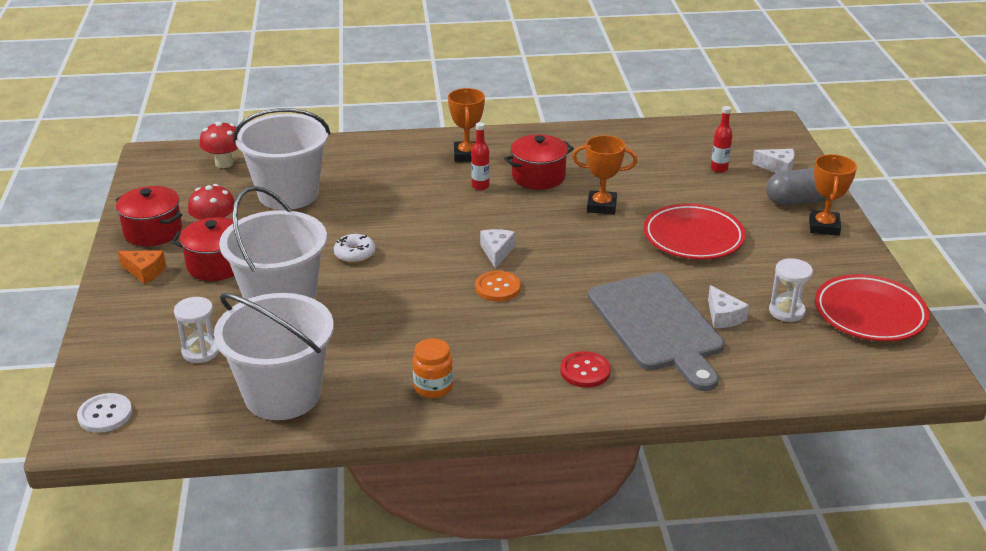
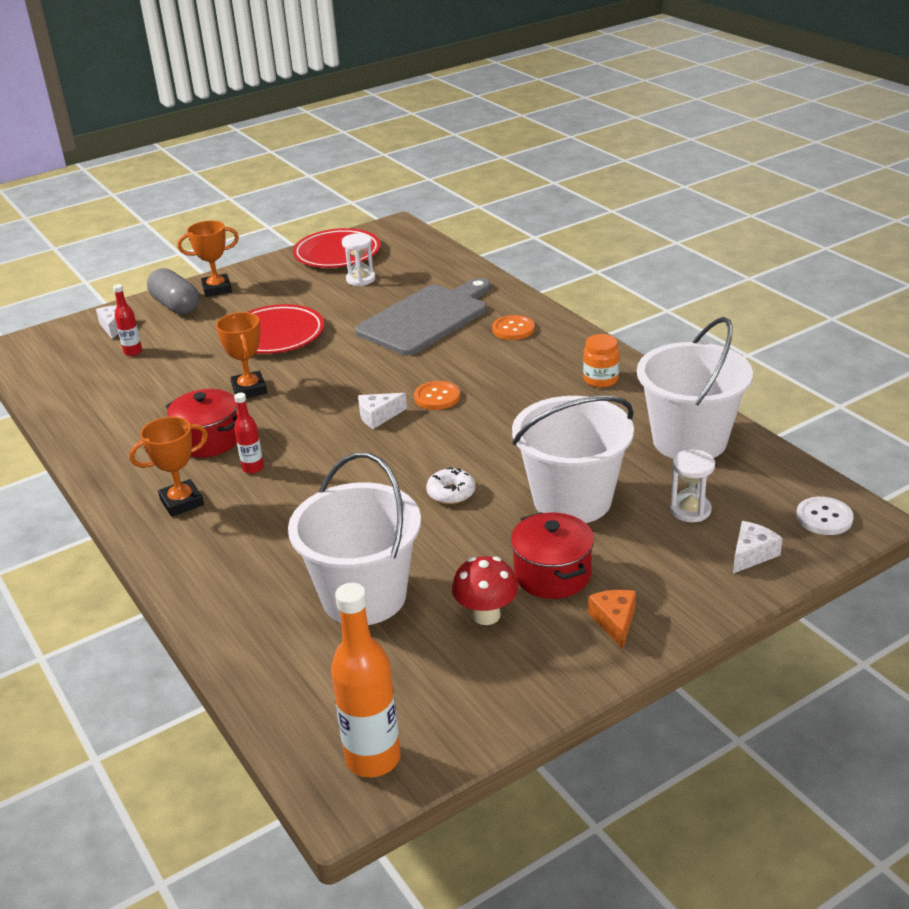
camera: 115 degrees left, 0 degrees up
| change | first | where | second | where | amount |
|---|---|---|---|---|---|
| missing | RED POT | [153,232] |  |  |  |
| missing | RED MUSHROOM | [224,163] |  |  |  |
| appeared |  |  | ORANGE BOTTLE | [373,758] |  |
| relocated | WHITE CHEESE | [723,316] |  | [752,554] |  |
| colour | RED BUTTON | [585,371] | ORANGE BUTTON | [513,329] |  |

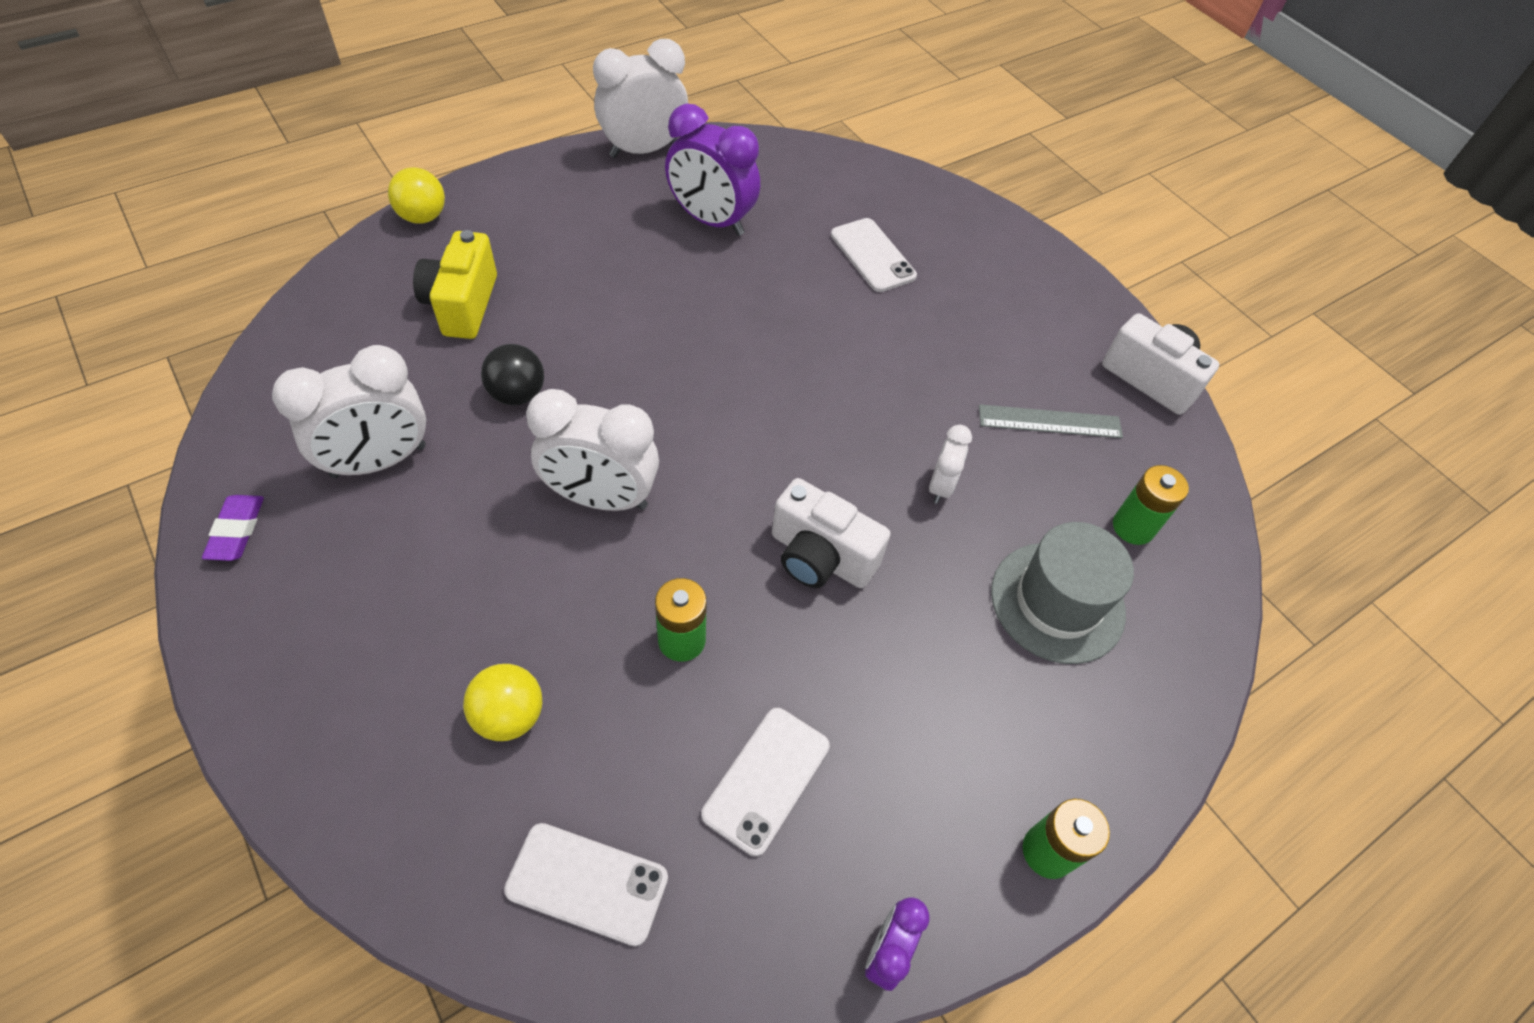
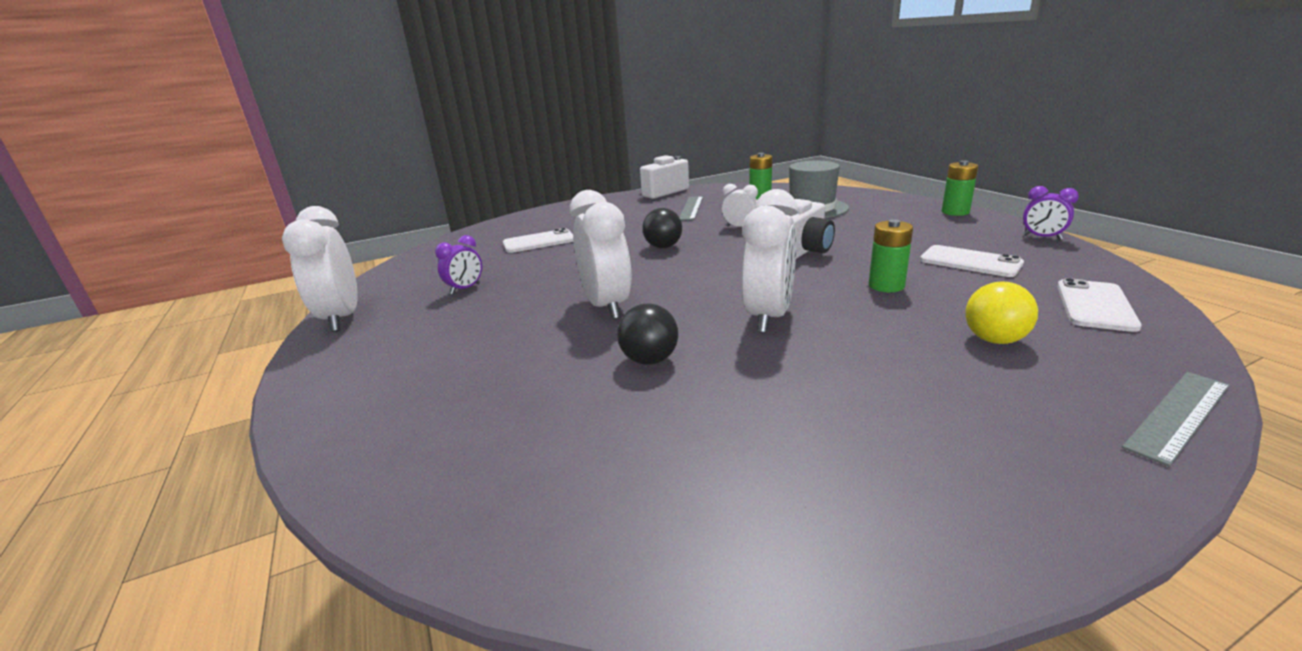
camera: 75 degrees left, 30 degrees down
| change | first | where | second | where | amount |
|---|---|---|---|---|---|
| missing | PURPLE ERASER | [236,530] |  |  |  |
| missing | YELLOW BALL | [423,217] |  |  |  |
| missing | YELLOW CAMERA | [462,305] |  |  |  |
| appeared |  |  | BLACK BALL | [663,247] |  |
| appeared |  |  | GREY RULER | [1178,415] |  |
| relocated | WHITE CLOCK | [379,461] |  | [607,306] |  |
| size | PURPLE CLOCK | [711,221] |  | [465,289] | x0.52 |

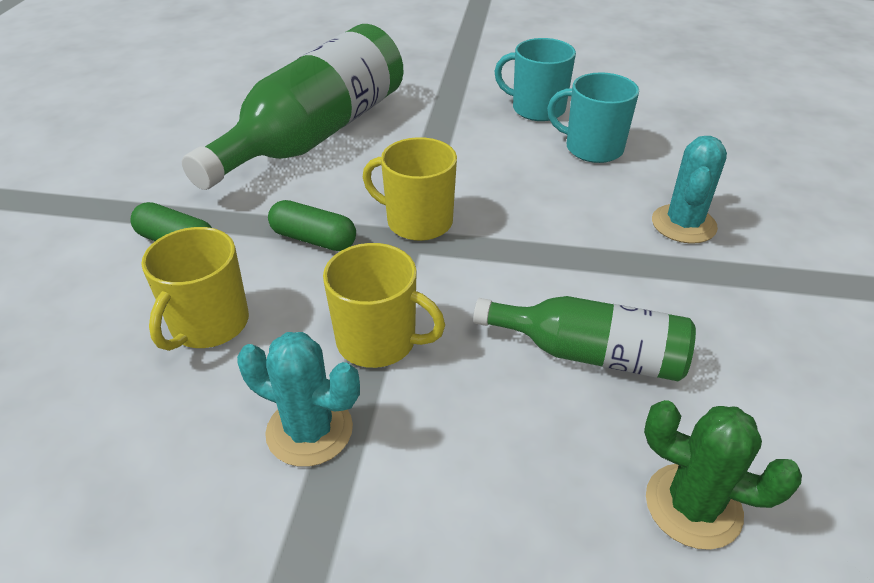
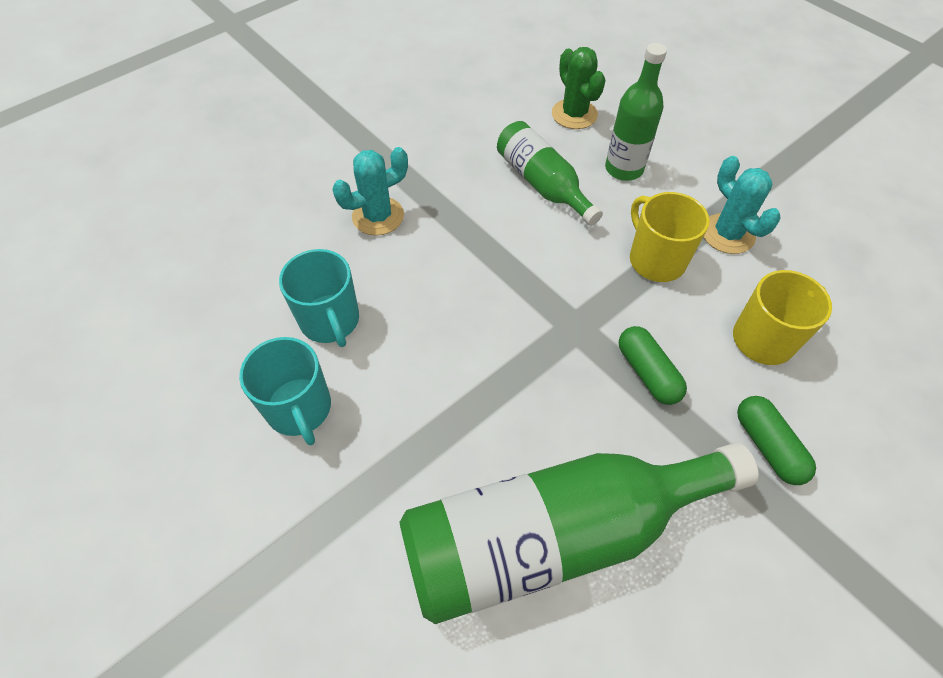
camera: 140 degrees left, 15 degrees up
| change | first | where | second | where | amount |
|---|---|---|---|---|---|
| missing | YELLOW MUG | [418,222] |  |  |  |
| appeared |  |  | GREEN BOTTLE | [624,169] |  |

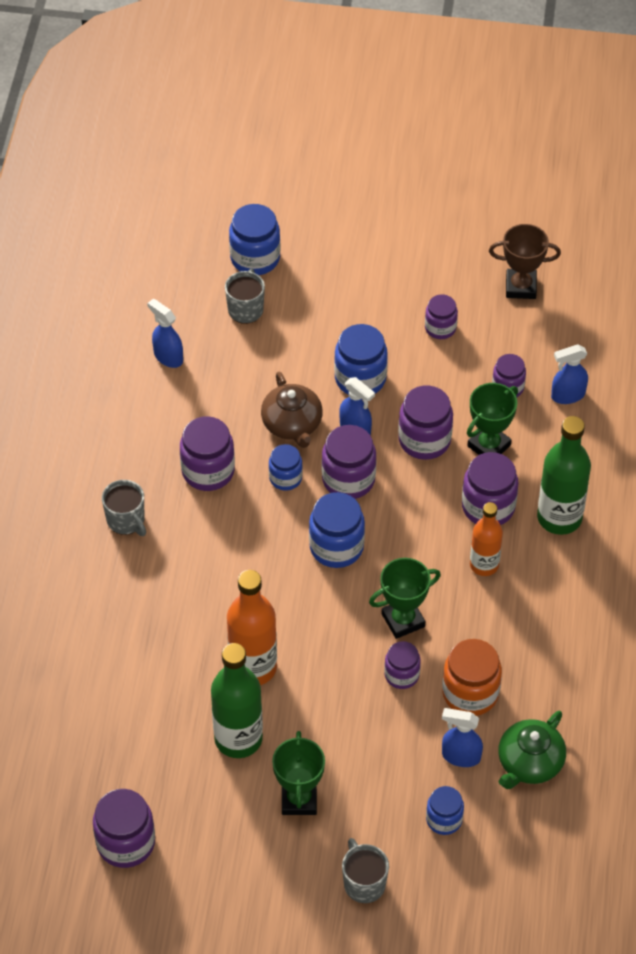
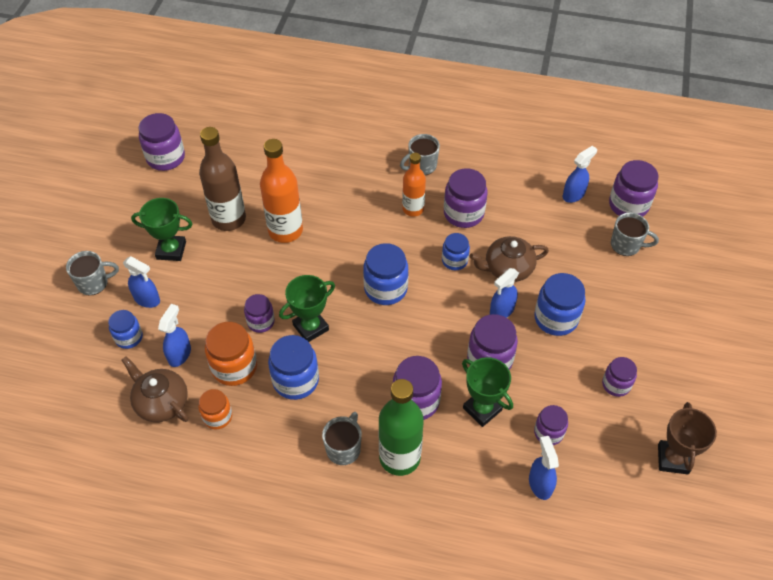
camera: 95 degrees right, 0 degrees up
| change | first | where | second | where | amount |
|---|---|---|---|---|---|
| appeared |  |  | BLUE SPRAY BOTTLE | [147,299] |  |
| appeared |  |  | ORANGE JAR | [217,417] |  |
| appeared |  |  | GREY MUG | [344,448] |  |
| relocated | BLUE JAR | [255,258] |  | [296,380] |  |
| relocated | PURPLE JAR | [348,479] |  | [628,205] |  |
| relocated | ORANGE BOTTLE | [484,565] |  | [413,209] |  |
| colour | GREEN BOTTLE | [238,739] | BROWN BOTTLE | [229,219] |  |
| colour | GREEN TEAPOT | [529,763] | BROWN TEAPOT | [161,402] |  |
| spun | GREEN TROPHY | [403,620] |  | [310,327] | 75 degrees clockwise |

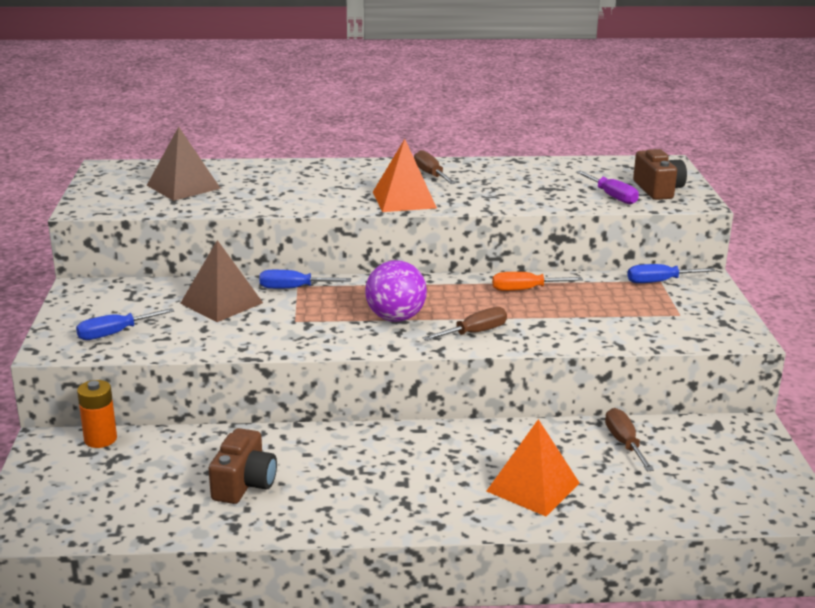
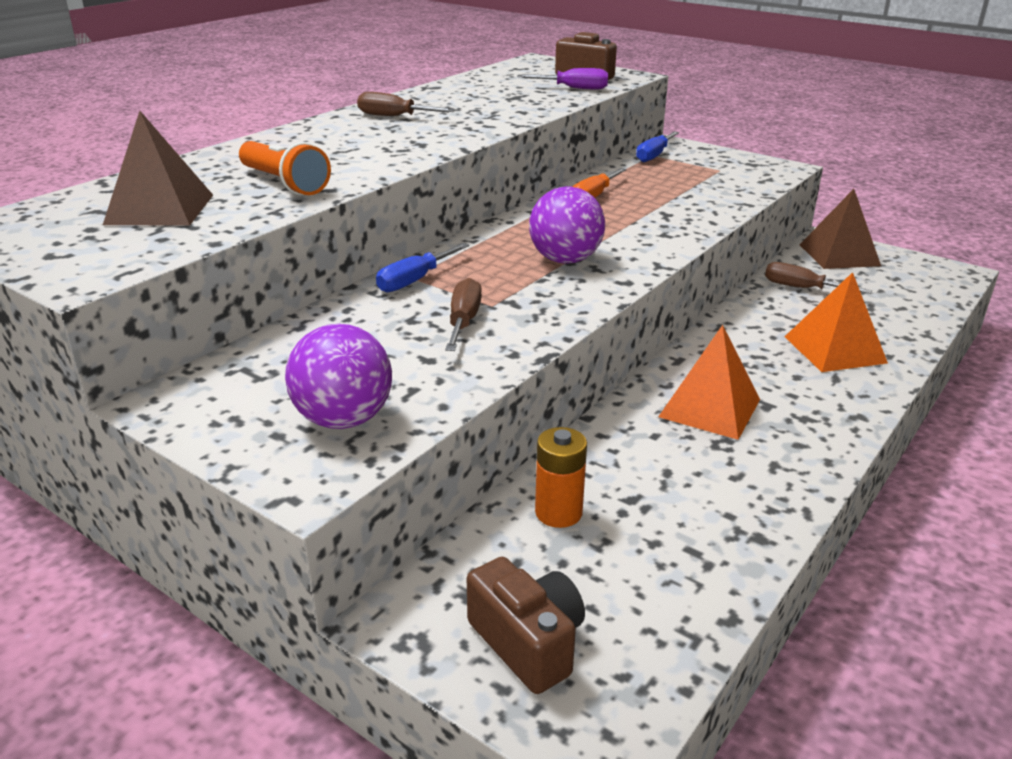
camera: 50 degrees left, 5 degrees up
| change | first | where | second | where | amount |
|---|---|---|---|---|---|
| appeared |  |  | ORANGE FLASHLIGHT | [284,183] |  |
| relocated | ORANGE BATTERY | [100,439] |  | [558,512] |  |
| relocated | BROWN PYRAMID | [221,303] |  | [839,255] |  |
| relocated | BROWN CAMERA | [244,484] |  | [528,642] |  |
| relocated | ORANGE PYRAMID | [404,200] |  | [710,408] |  |
| relocated | BROWN SCREWDRIVER | [475,333] |  | [463,321] |  |
| exchanged | BLUE SCREWDRIVER | [114,333] | PURPLE BALL | [343,420] |  |

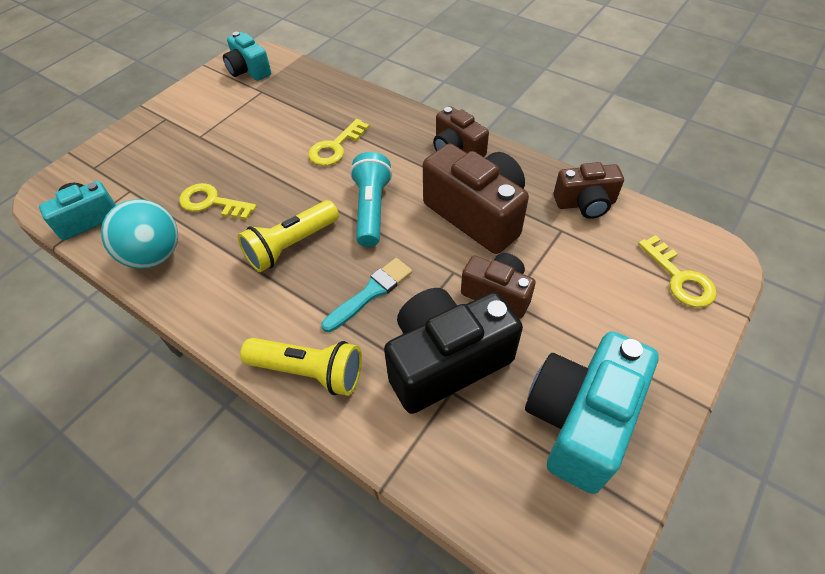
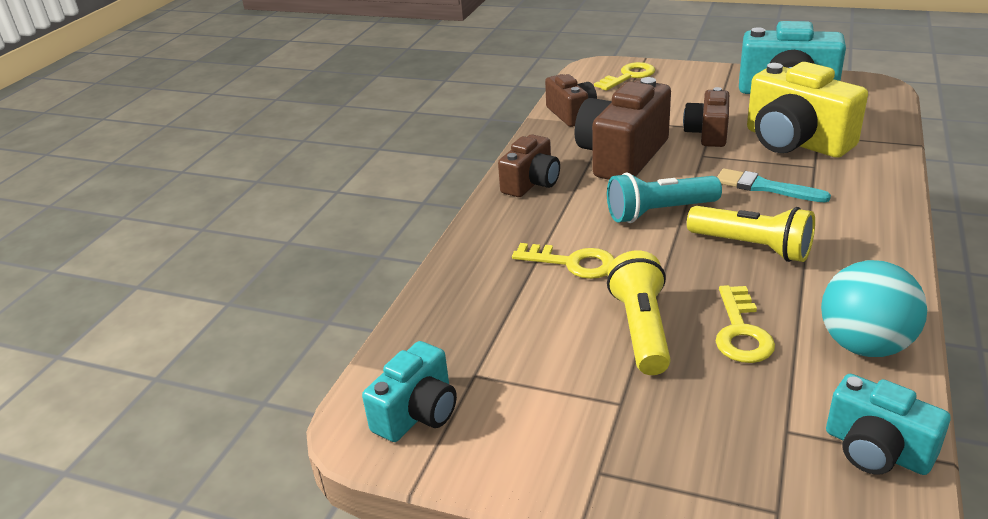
camera: 105 degrees left, 20 degrees down
| change | first | where | second | where | amount |
|---|---|---|---|---|---|
| relocated | YELLOW FLASHLIGHT | [309,372] |  | [641,329] |  |
| colour | BLACK CAMERA | [445,361] | YELLOW CAMERA | [795,142] |  |

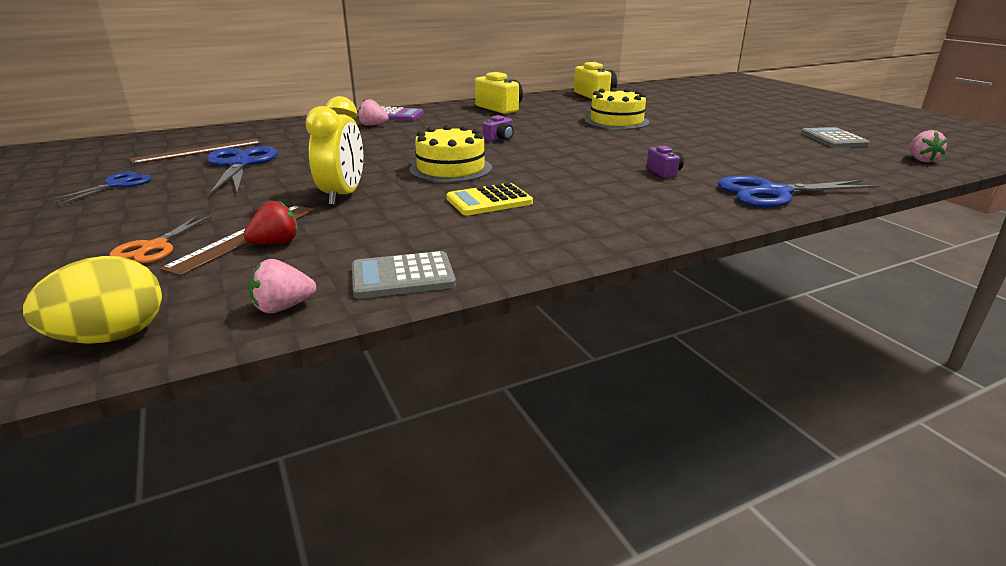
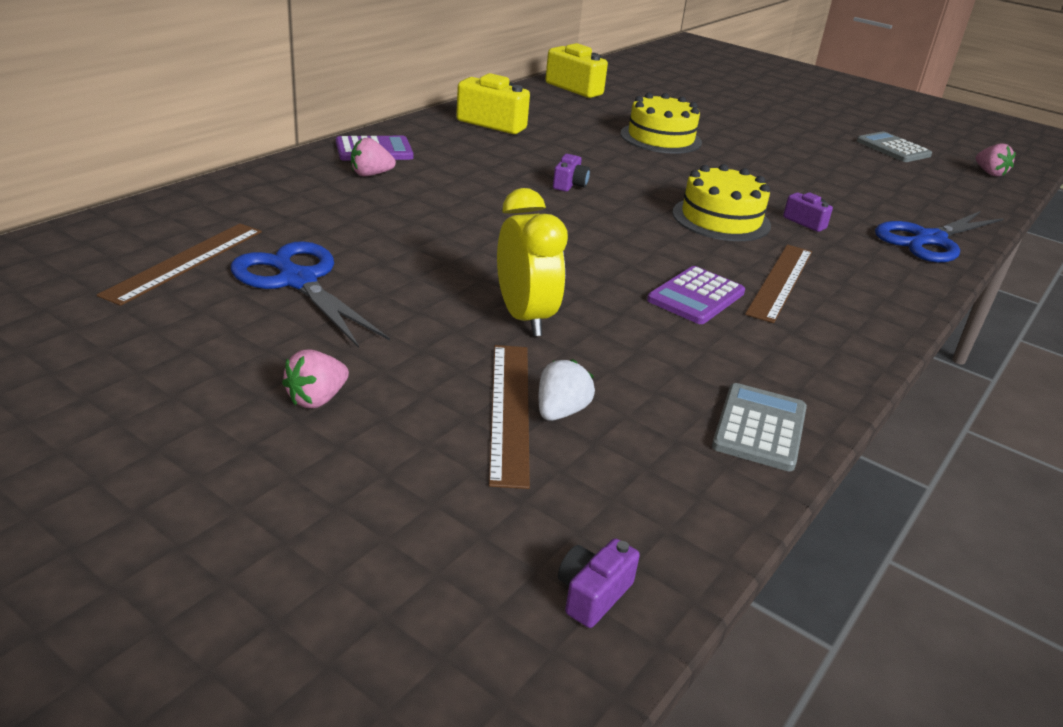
camera: 30 degrees left, 5 degrees up
| change | first | where | second | where | amount |
|---|---|---|---|---|---|
| missing | BLUE SCISSORS | [117,185] |  |  |  |
| missing | ORANGE SCISSORS | [155,247] |  |  |  |
| appeared |  |  | BROWN RULER | [780,281] |  |
| relocated | PINK STRAWBERRY | [283,307] |  | [317,399] |  |
| relocated | YELLOW CAKE | [451,169] |  | [721,219] |  |
| exchanged | YELLOW EGG | [111,337] | PURPLE CAMERA | [592,594] |  |
| colour | RED STRAWBERRY | [276,243] | WHITE STRAWBERRY | [560,412] |  |
| colour | YELLOW CALCULATOR | [489,201] | PURPLE CALCULATOR | [696,296] |  |
| spun | GREY CALCULATOR | [402,276] |  | [759,428] | 150 degrees clockwise |

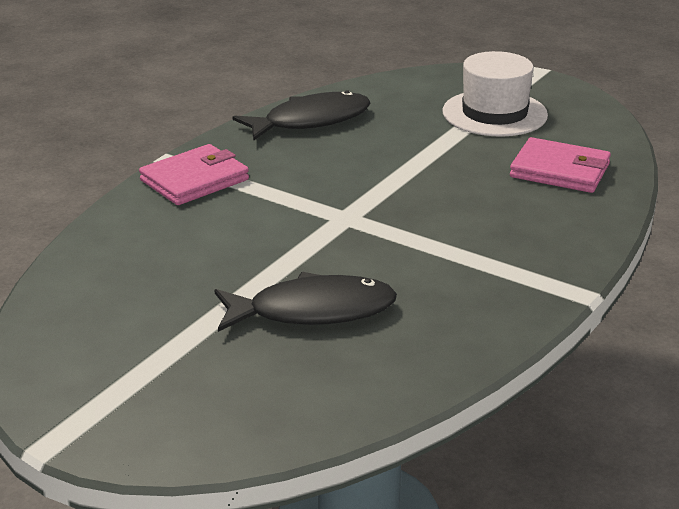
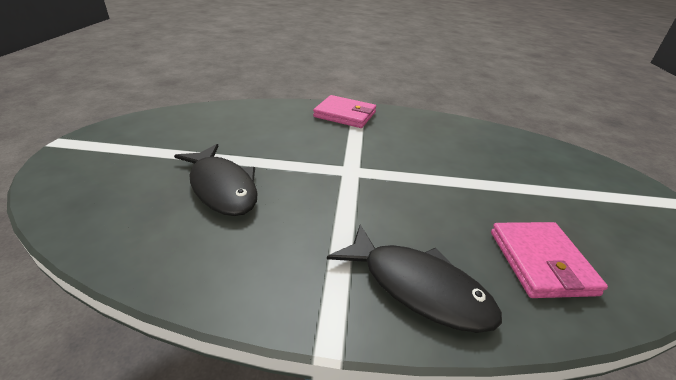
camera: 60 degrees right, 5 degrees up
| change | first | where | second | where | amount |
|---|---|---|---|---|---|
| missing | WHITE HAT | [494,113] |  |  |  |
| relocated | BLACK FISH | [311,121] |  | [418,287] |  |

